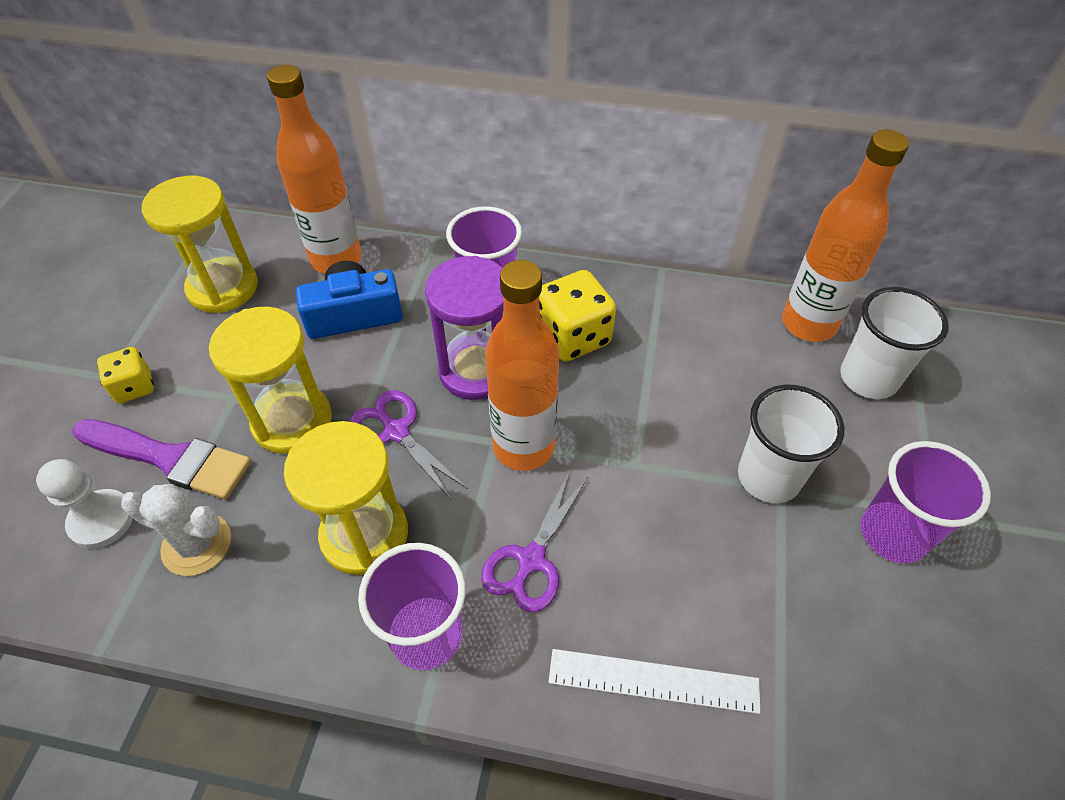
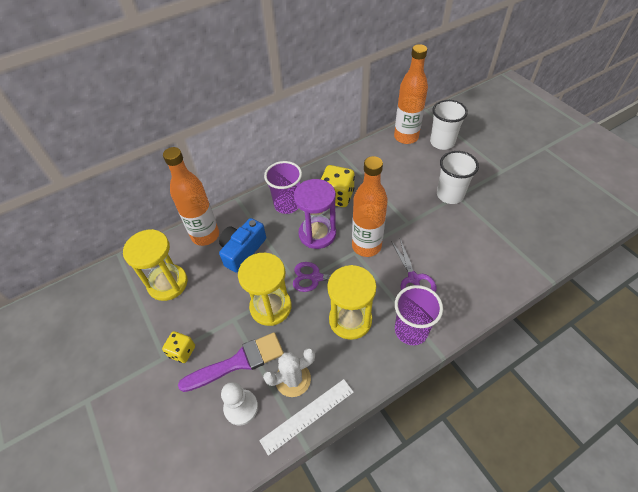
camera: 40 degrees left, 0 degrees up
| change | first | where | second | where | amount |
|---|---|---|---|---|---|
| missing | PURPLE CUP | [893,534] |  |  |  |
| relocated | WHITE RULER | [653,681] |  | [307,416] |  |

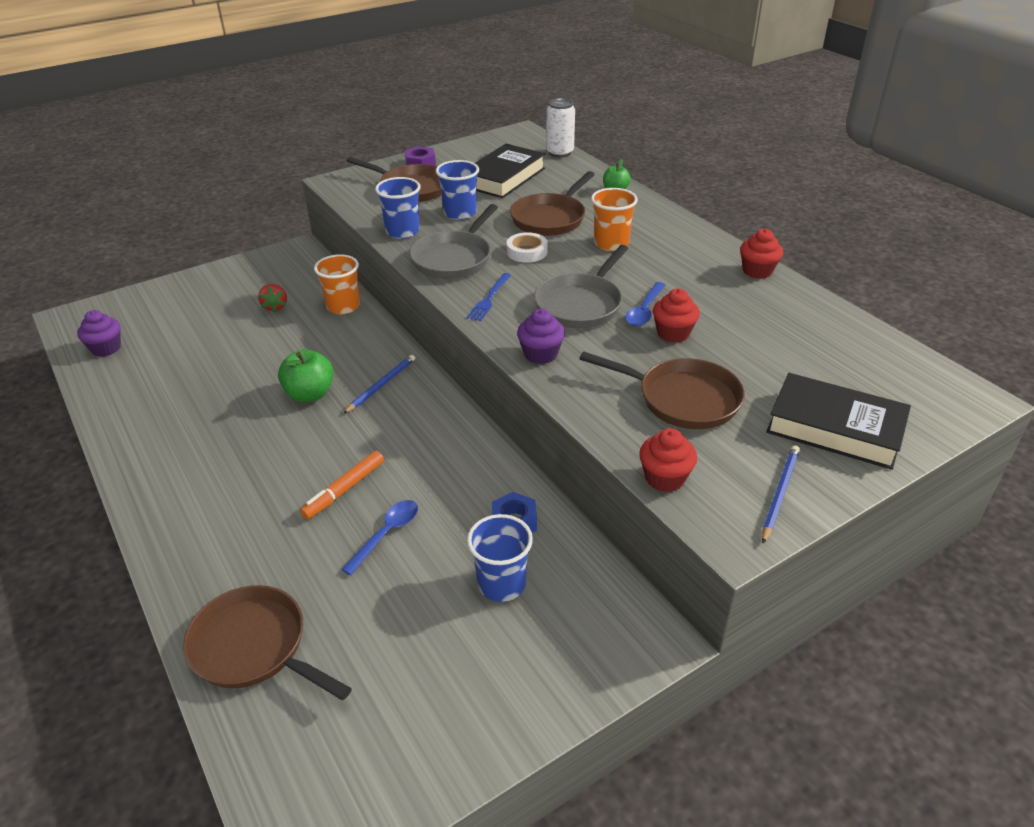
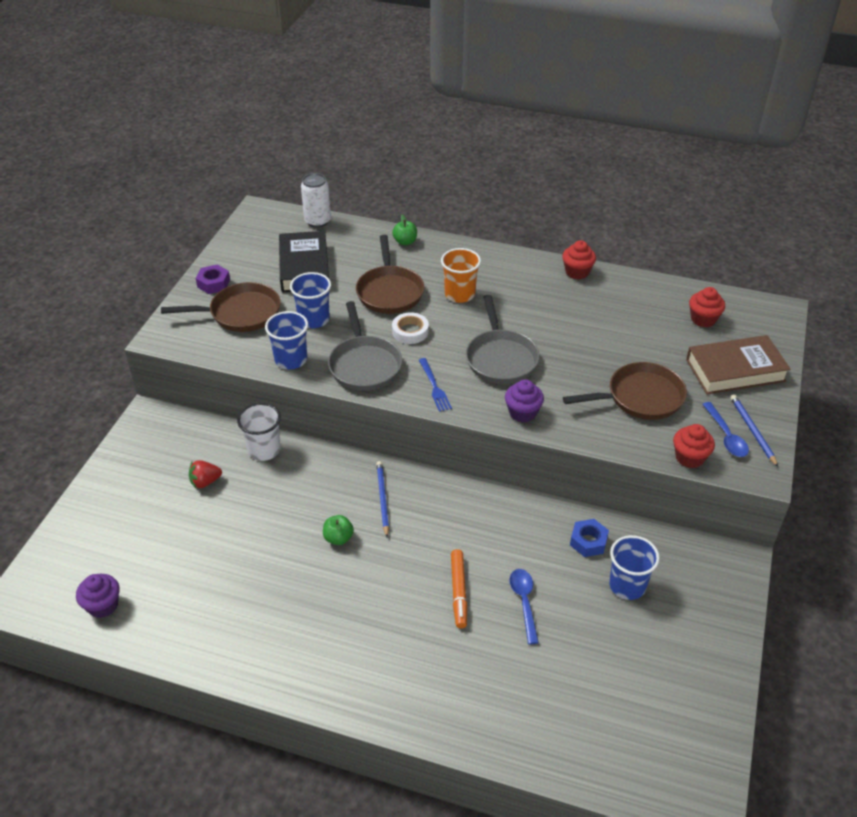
camera: 40 degrees left, 5 degrees up
| change | first | where | second | where | amount |
|---|---|---|---|---|---|
| missing | BROWN PAN | [255,647] |  |  |  |
| relocated | BLUE SPOON | [644,310] |  | [726,436] |  |
| relocated | RED CUPCAKE | [673,333] |  | [703,319] |  |
| colour | ORANGE CUP | [343,306] | WHITE CUP | [264,450] |  |
| colour | BLACK BOOK | [835,428] | BROWN BOOK | [735,370] |  |
| spun | RED STRAWBERRY | [275,307] |  | [205,482] | 120 degrees clockwise |
| size | GREEN APPLE | [310,394] |  | [338,538] | x0.62 |

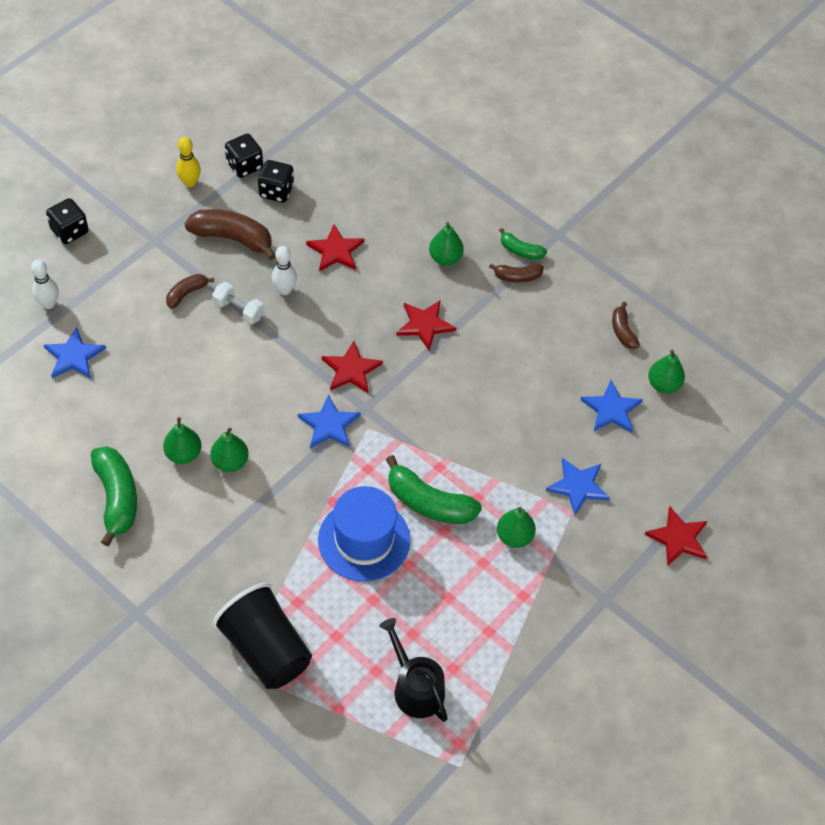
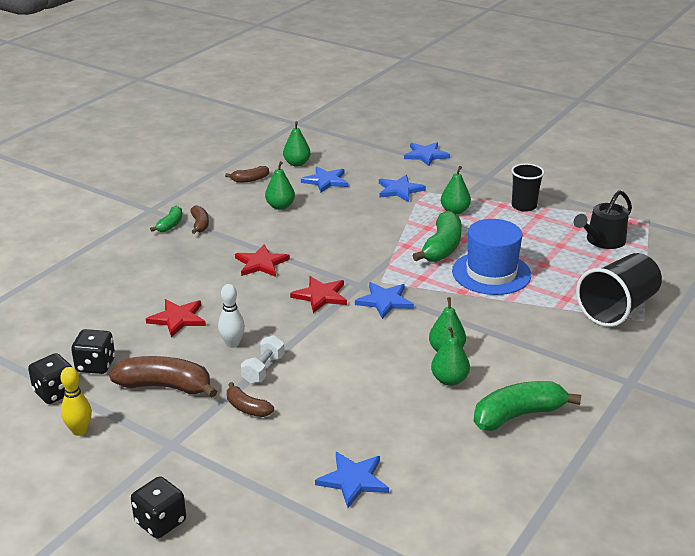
camera: 95 degrees left, 25 degrees down
| change | first | where | second | where | amount |
|---|---|---|---|---|---|
| missing | WHITE BOWLING PIN | [48,304] |  |  |  |
| appeared |  |  | BLACK CUP | [524,206] |  |
| relocated | GREEN PEAR | [445,258] |  | [280,206] |  |
| colour | RED STAR | [678,538] | BLUE STAR | [426,155] |  |
| spun | BROWN BANANA | [232,238] |  | [165,386] | 90 degrees clockwise |

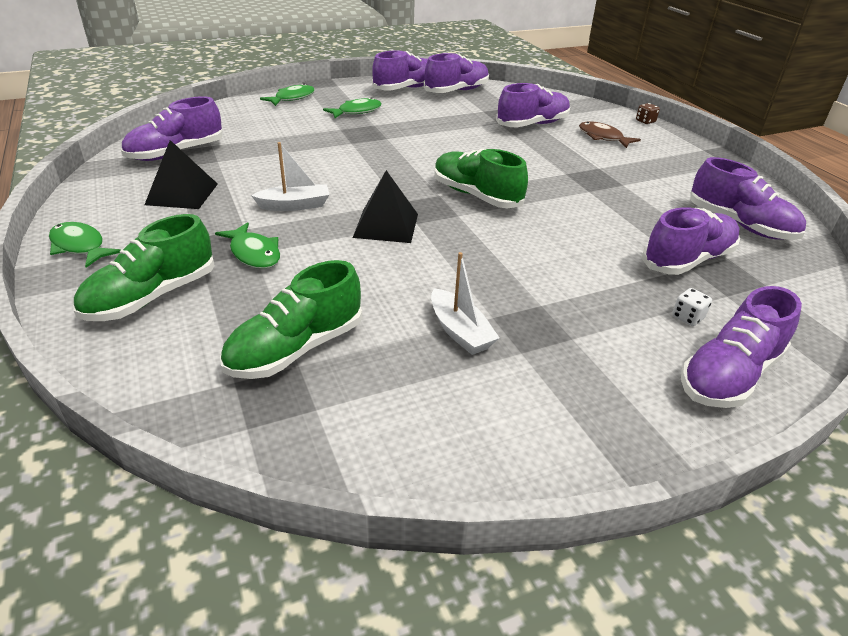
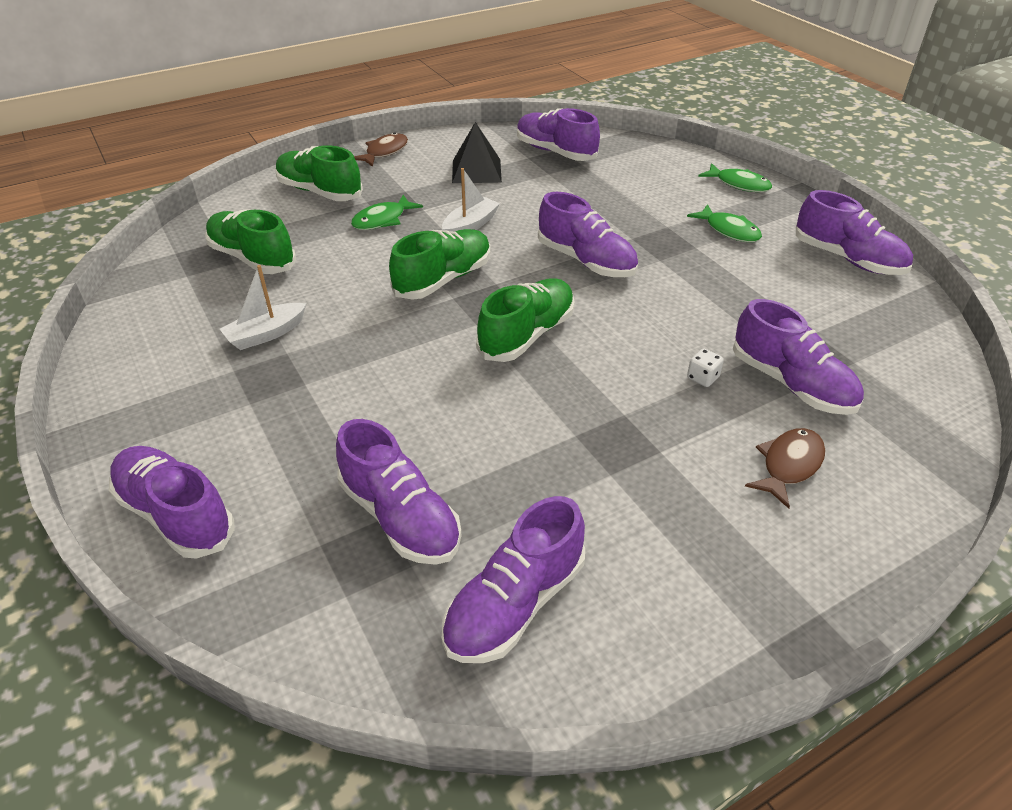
camera: 85 degrees right, 5 degrees up
| change | first | where | second | where | amount |
|---|---|---|---|---|---|
| missing | BROWN DICE | [645,121] |  |  |  |
| relocated | PURPLE SHOE | [456,91] |  | [586,261] |  |
| relocated | WHITE DICE | [687,317] |  | [702,377] |  |
| exchanged | BLACK PYRAMID | [386,225] | GREEN SHOE | [443,279] |  |
| colour | GREEN FISH | [80,246] | BROWN FISH | [384,152] |  |
| spun | WHITE BOAT | [295,205] |  | [470,226] | 120 degrees counterclockwise |

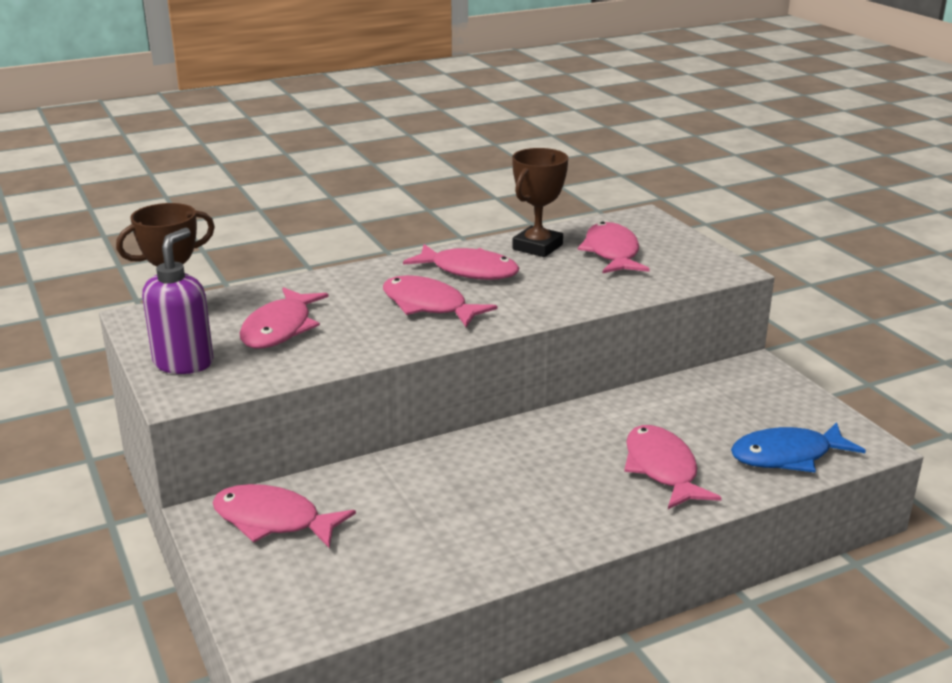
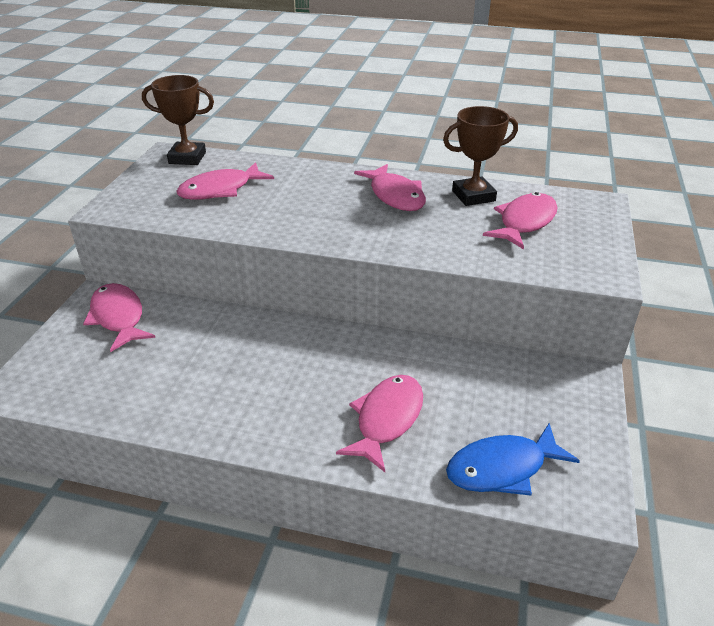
camera: 40 degrees right, 10 degrees up
| change | first | where | second | where | amount |
|---|---|---|---|---|---|
| missing | PURPLE SOAP DISPENSER | [184,363] |  |  |  |
| missing | PINK FISH | [428,306] |  |  |  |
| spun | BLUE FISH | [787,456] |  | [502,468] | 45 degrees counterclockwise |

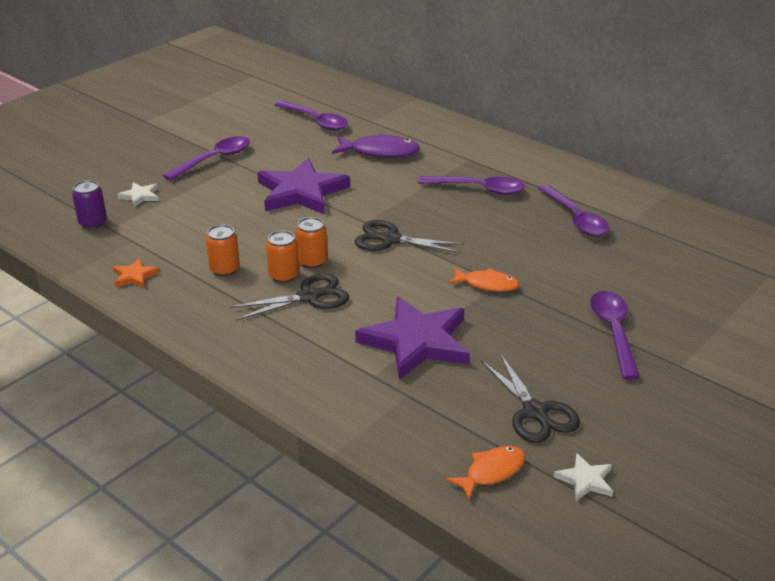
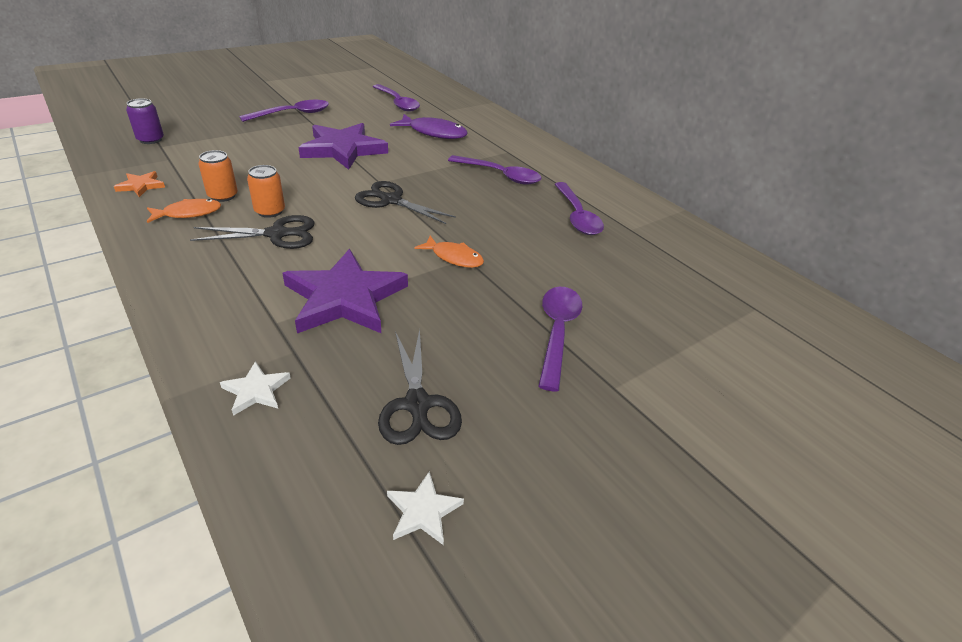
camera: 10 degrees right, 5 degrees up
| change | first | where | second | where | amount |
|---|---|---|---|---|---|
| missing | ORANGE CAN | [312,261] |  |  |  |
| relocated | WHITE STAR | [140,196] |  | [256,390] |  |
| relocated | ORANGE FISH | [491,472] |  | [189,213] |  |

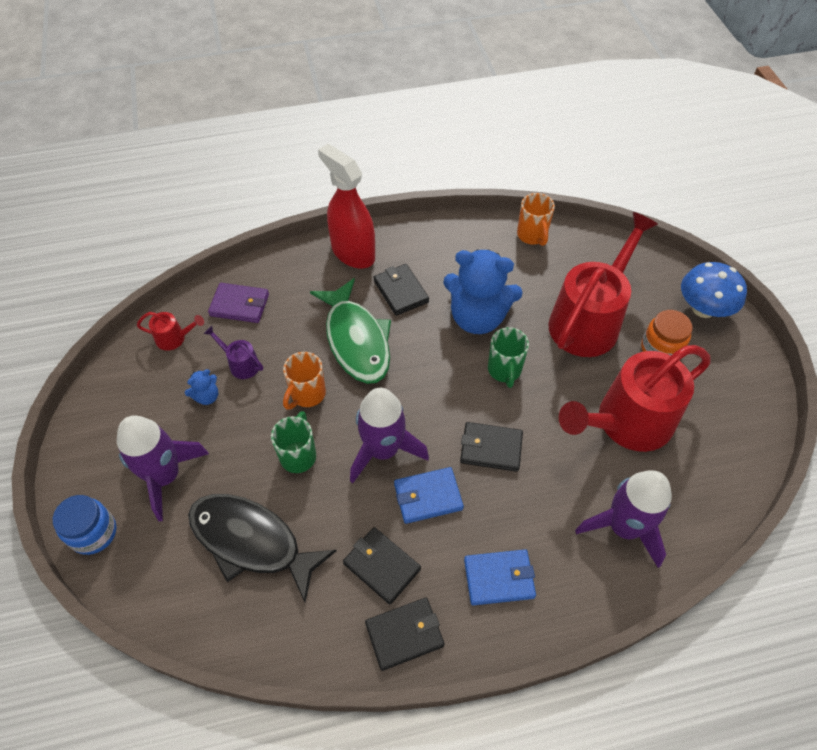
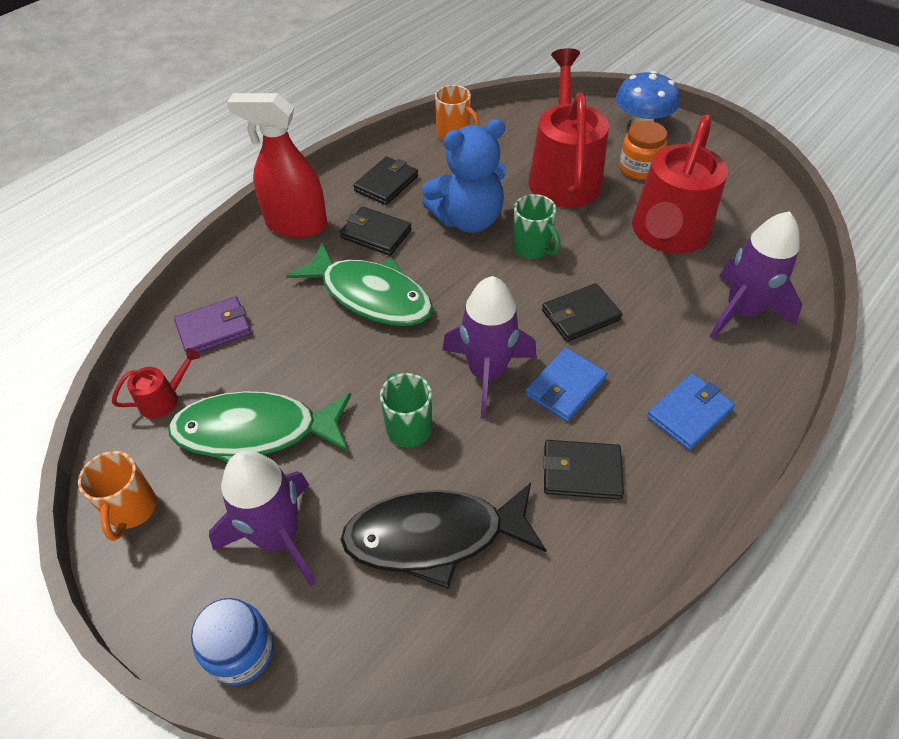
camera: 35 degrees left, 5 degrees down
| change | first | where | second | where | amount |
|---|---|---|---|---|---|
| missing | PURPLE WATERING CAN | [240,364] |  |  |  |
| relocated | ORANGE MUG | [307,394] |  | [132,510] |  |
| relocated | BLACK WALLET | [404,634] |  | [386,183] |  |
| exchanged | BLUE TEDDY BEAR | [207,396] | GREEN FISH | [255,432] |  |

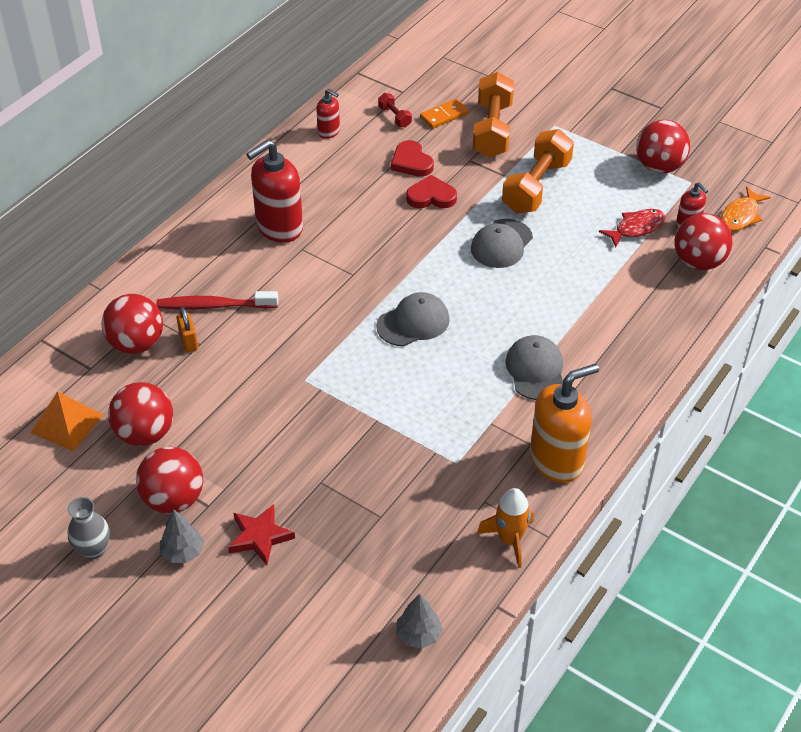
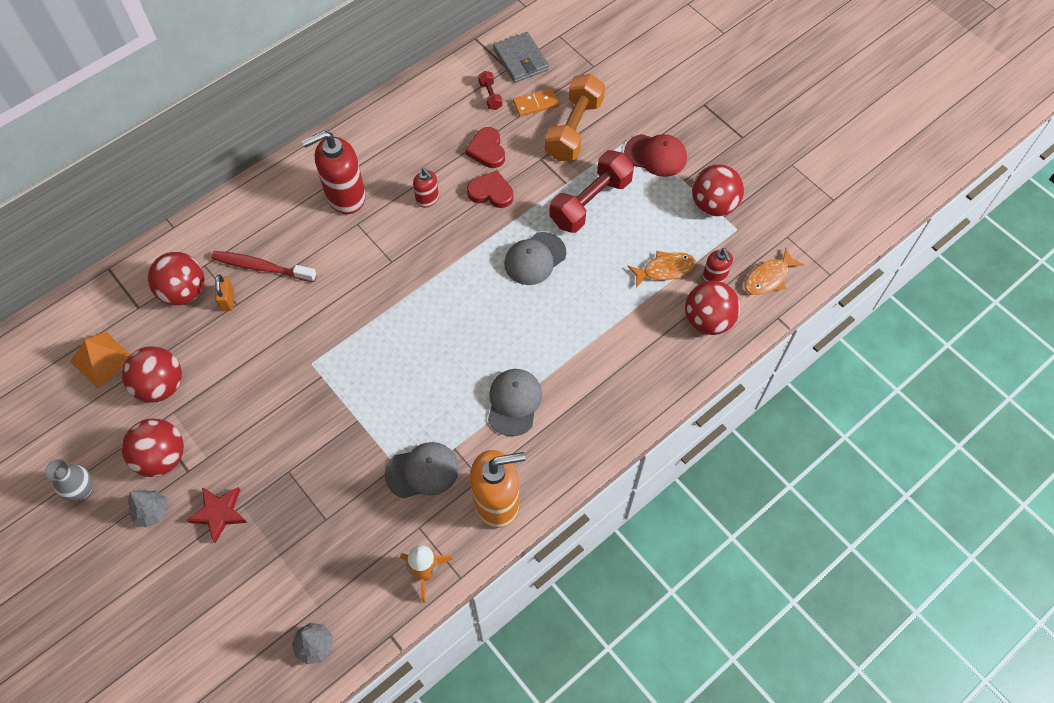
camera: 15 degrees right, 15 degrees up
| change | first | where | second | where | amount |
|---|---|---|---|---|---|
| appeared |  |  | GREY WALLET | [521,60] |  |
| appeared |  |  | RED CAP | [655,155] |  |
| relocated | RED SOAP DISPENSER | [329,132] |  | [427,199] |  |
| relocated | GREY CAP | [413,322] |  | [422,471] |  |
| colour | ORANGE DUMBBELL | [536,187] | RED DUMBBELL | [590,202] |  |
| colour | RED FISH | [636,228] | ORANGE FISH | [665,269] |  |

